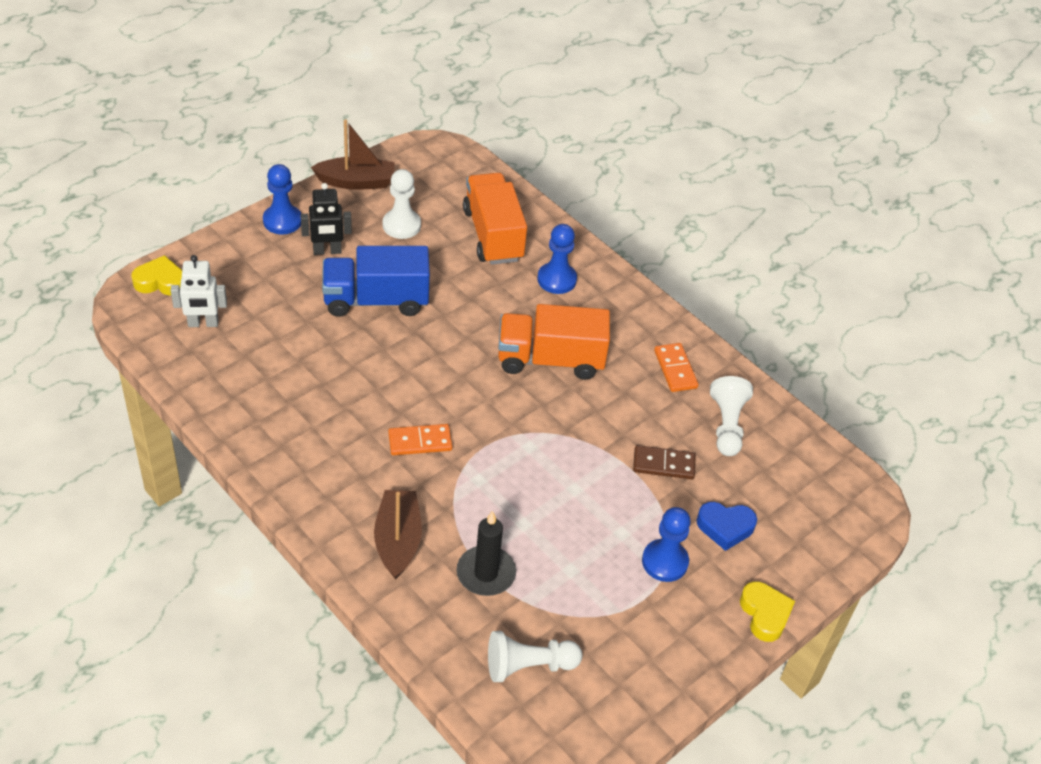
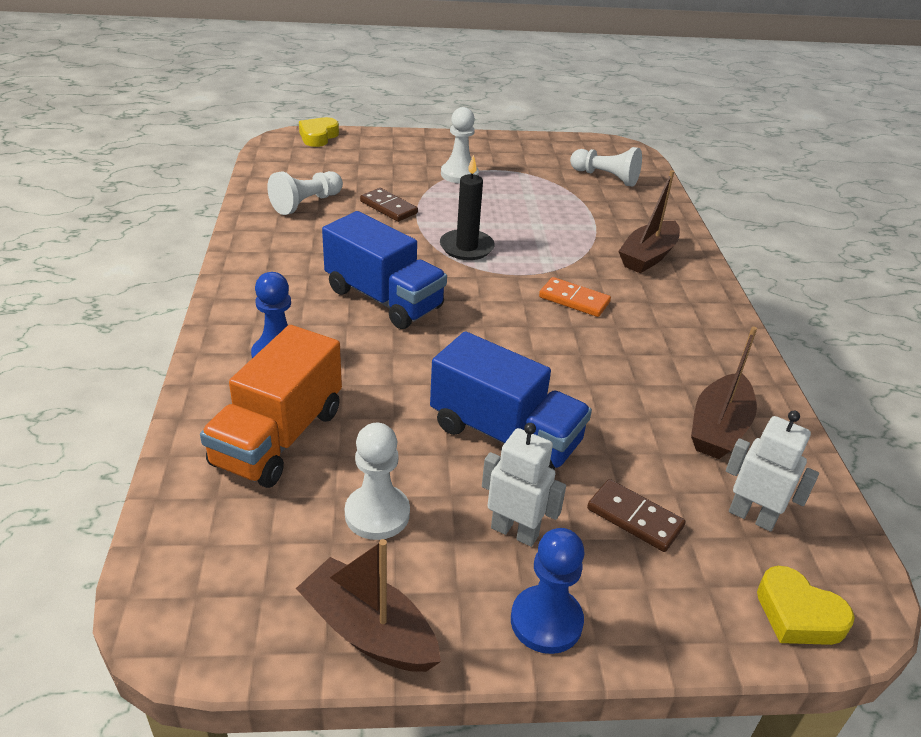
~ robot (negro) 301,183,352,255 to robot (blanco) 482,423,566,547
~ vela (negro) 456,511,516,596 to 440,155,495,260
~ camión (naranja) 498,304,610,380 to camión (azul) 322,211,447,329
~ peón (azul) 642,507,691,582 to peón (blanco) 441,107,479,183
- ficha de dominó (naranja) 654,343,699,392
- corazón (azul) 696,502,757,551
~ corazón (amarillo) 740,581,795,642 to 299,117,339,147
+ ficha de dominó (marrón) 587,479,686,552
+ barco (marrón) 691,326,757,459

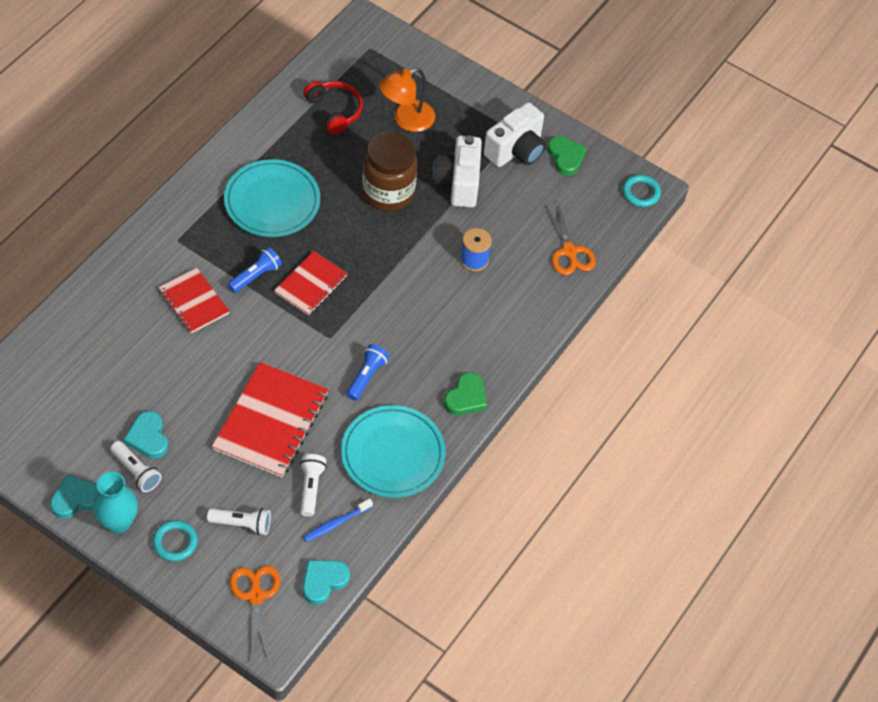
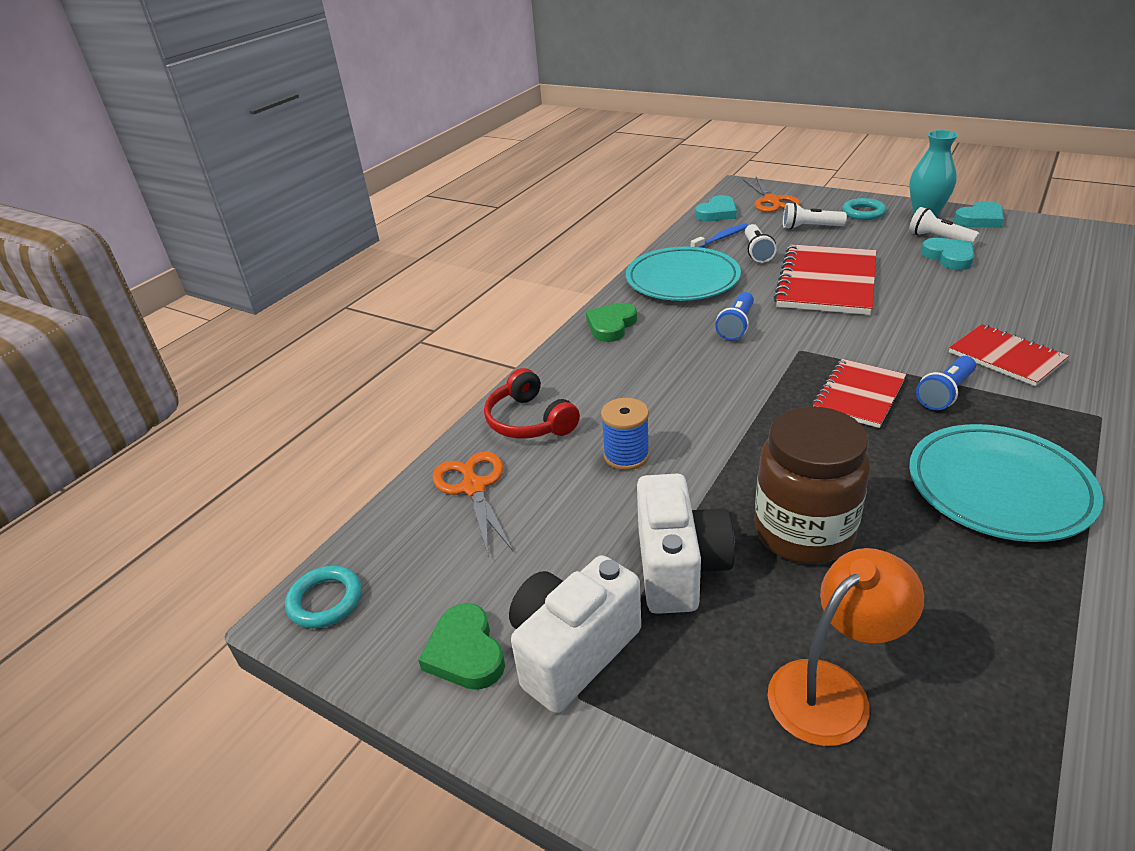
~ auriculares (rojo) 303,81,363,135 to 484,368,580,439

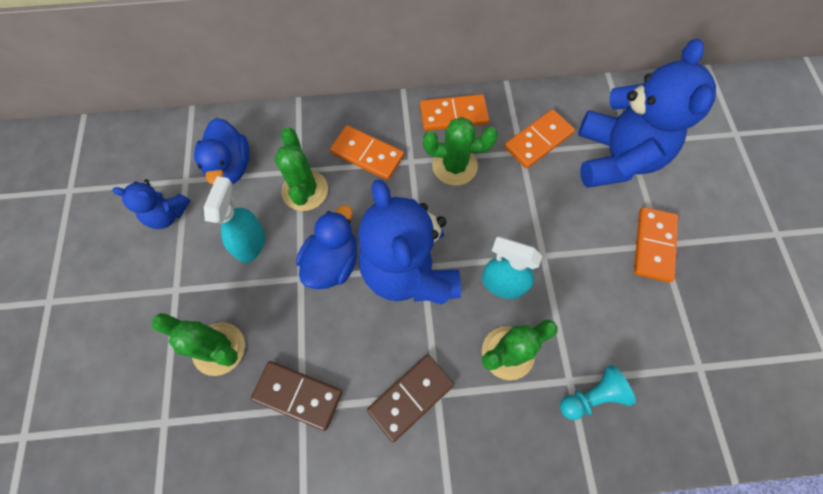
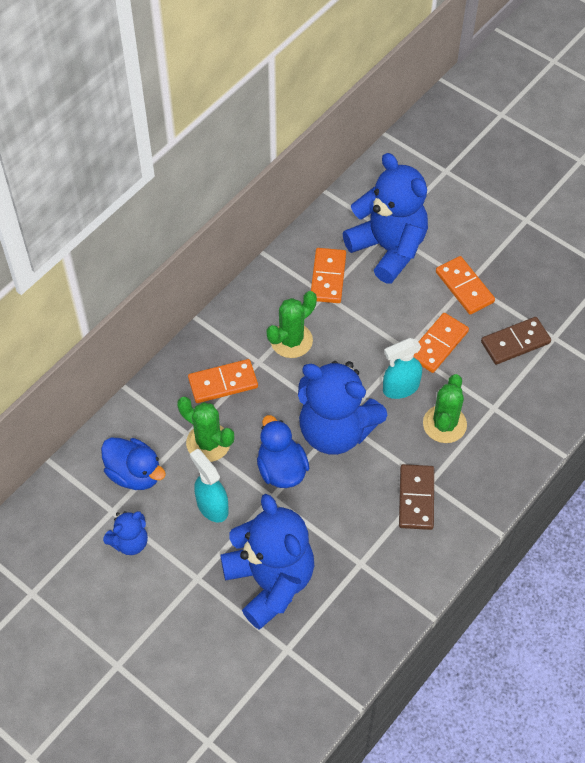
~ cactus (verde) 152,313,245,376 to osito (azul) 220,494,314,630
~ ficha de dominó (marrón) 251,361,342,431 to 481,317,551,365
~ ficha de dominó (naranja) 420,94,489,131 to 414,313,469,373
- peón (turquesa) 560,365,636,420

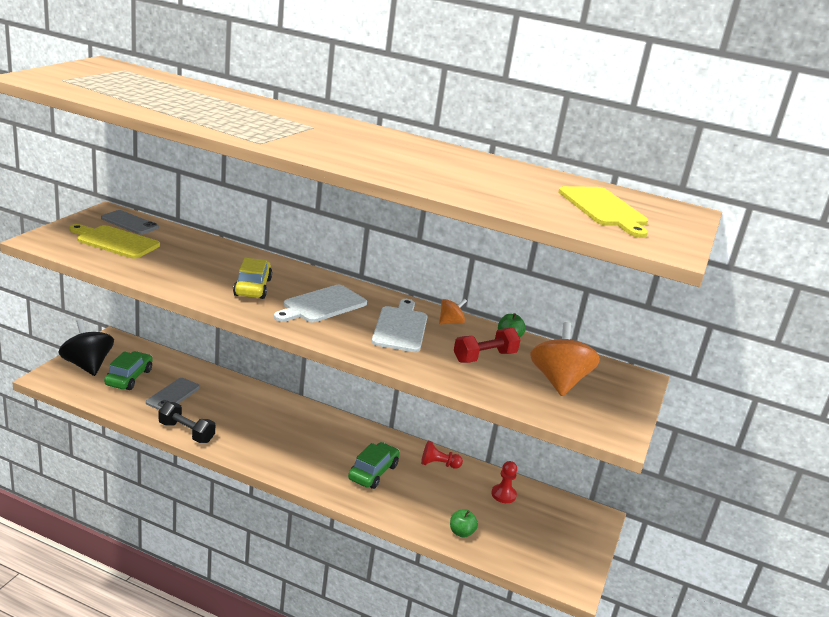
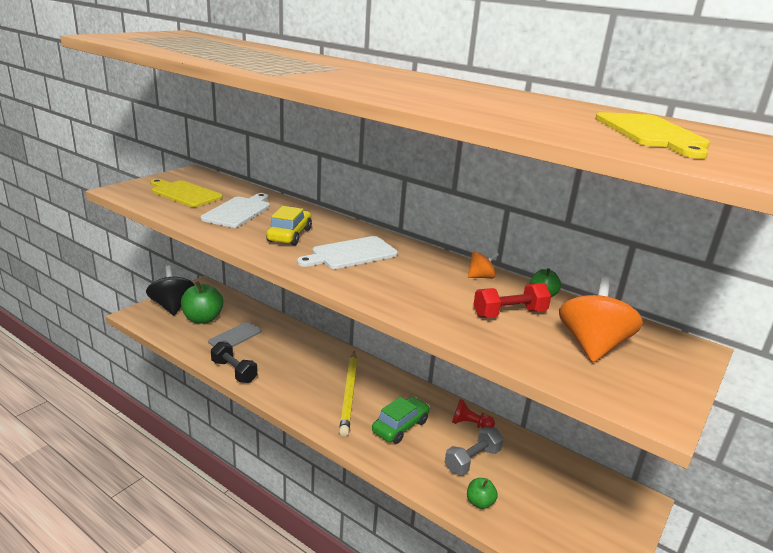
- móvil (gris) 101,210,159,235
~ coche (verde) 104,351,153,390 to manzana (verde) 181,281,223,324
~ tabla de cortar (blanco) 372,299,428,352 to 201,193,270,228
- peón (rojo) 491,461,517,503
+ lápiz (amarillo) 339,351,357,437
+ mancuerna (gris) 445,427,503,475

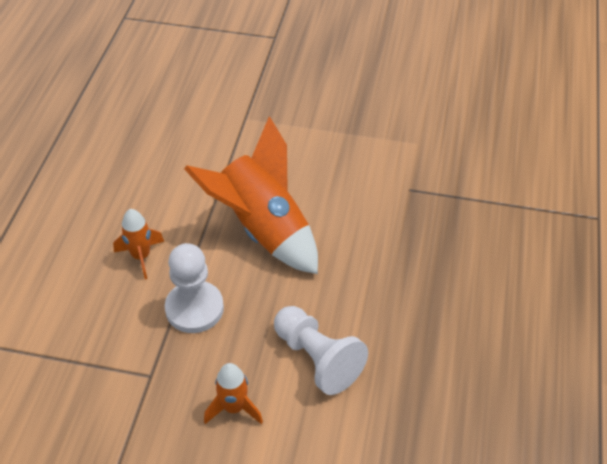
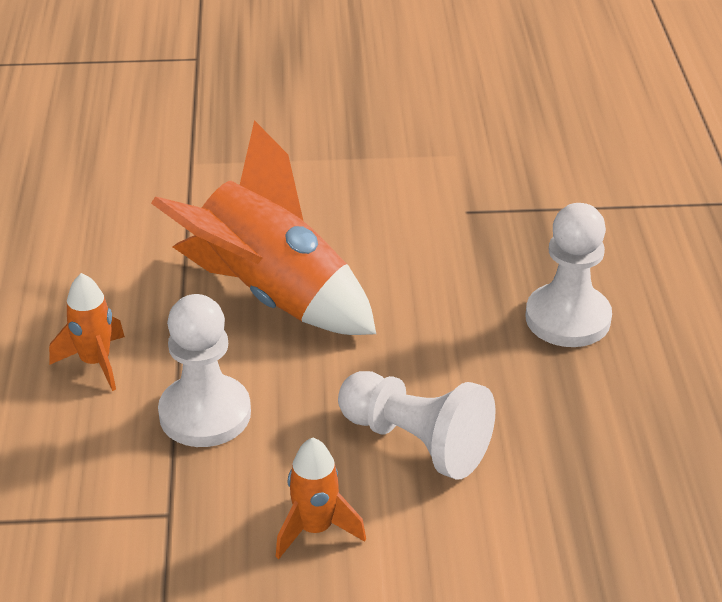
+ peón (blanco) 526,203,612,347

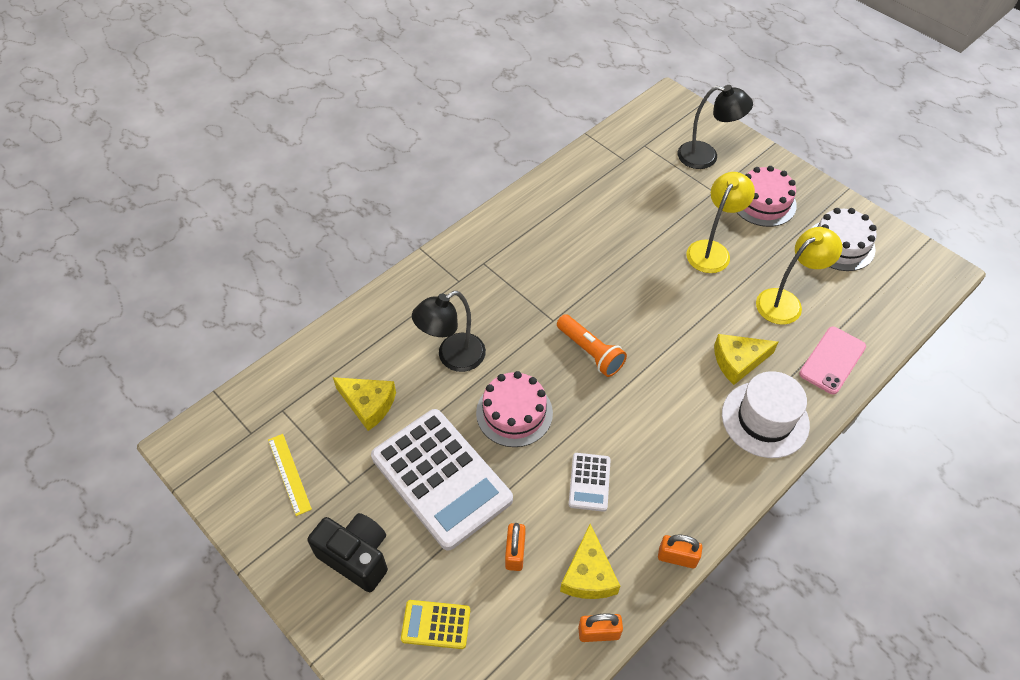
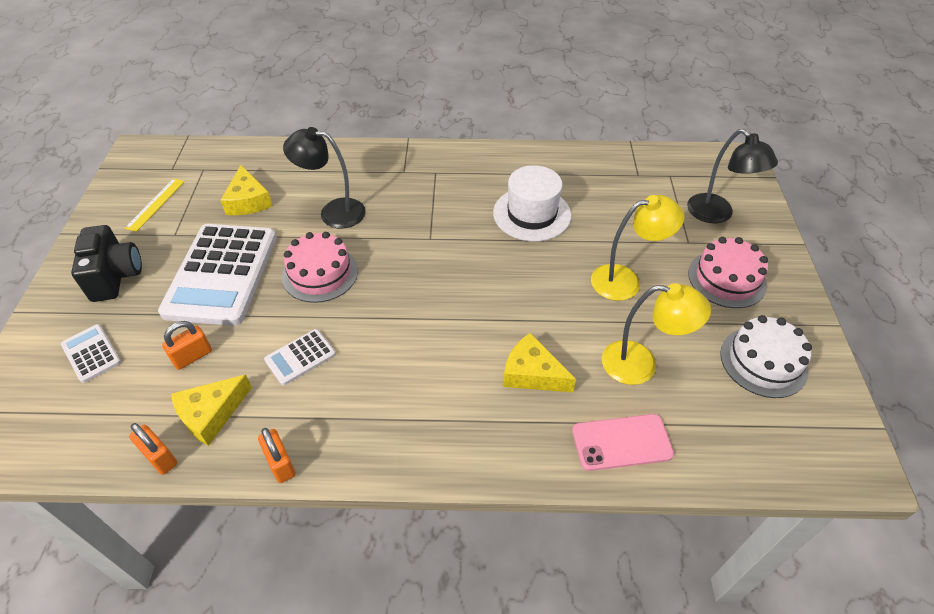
~ calculadora (amarillo) 401,600,470,649 to calculadora (blanco) 61,324,121,383
- lámpara de mano (naranja) 557,314,627,377
~ sombrero (blanco) 722,371,810,458 to 493,165,571,242

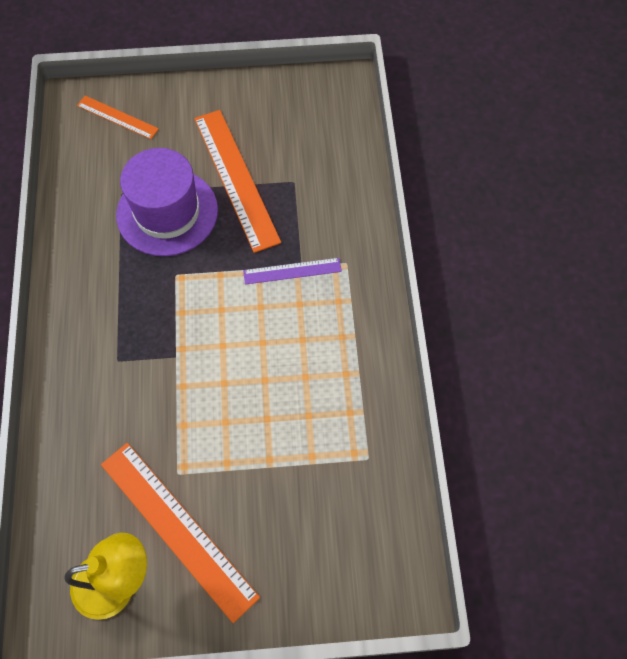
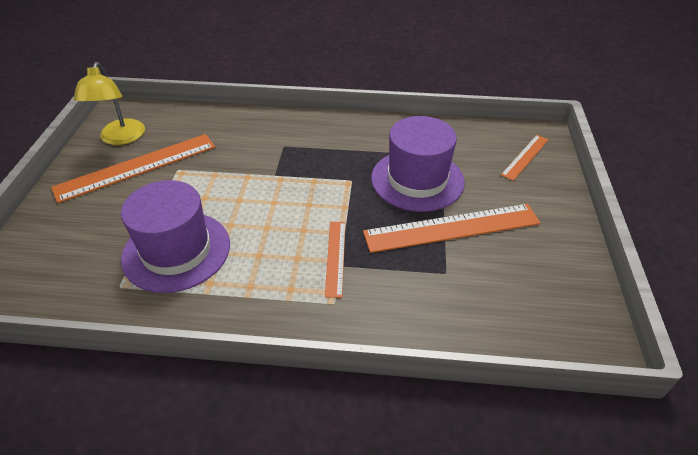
~ regla (morado) 243,258,342,285 to regla (naranja) 325,222,346,298
+ sombrero (morado) 121,180,230,293

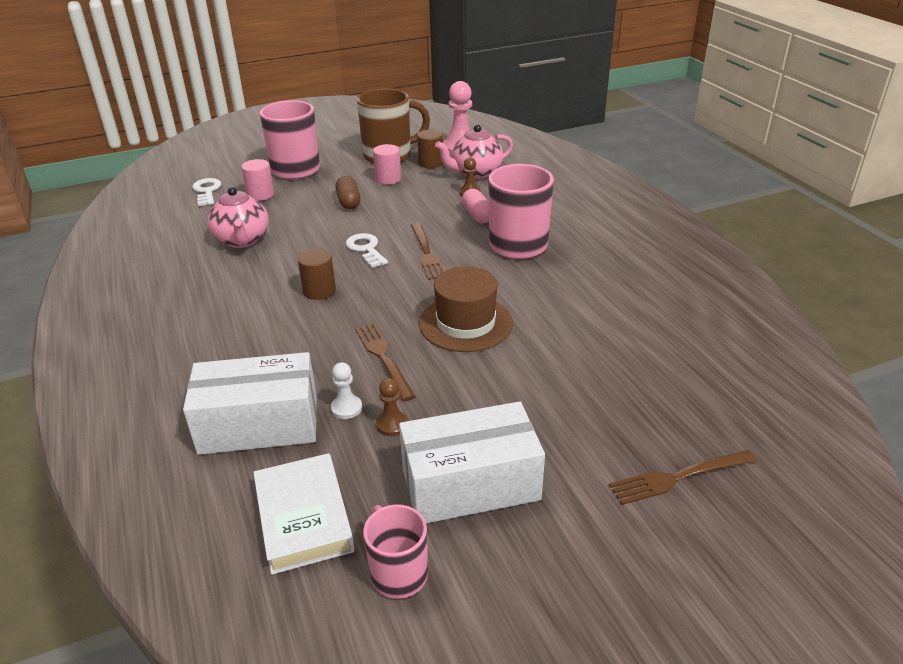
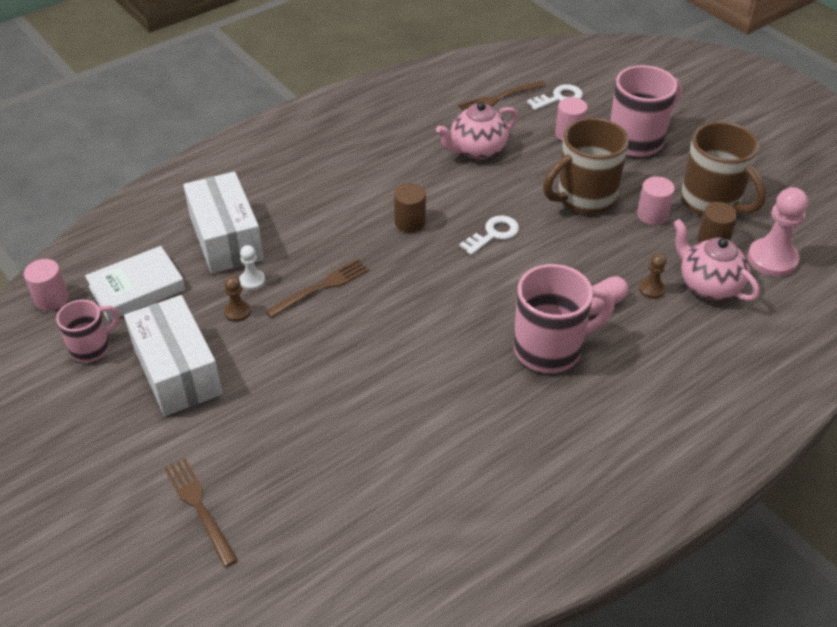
~ cápsula (marrón) 335,176,361,209 to taza (marrón) 543,118,629,214
~ tenedor (marrón) 411,223,445,280 to 458,80,546,111
- sombrero (marrón) 419,266,513,352
+ cilindro (rosa) 24,259,69,311

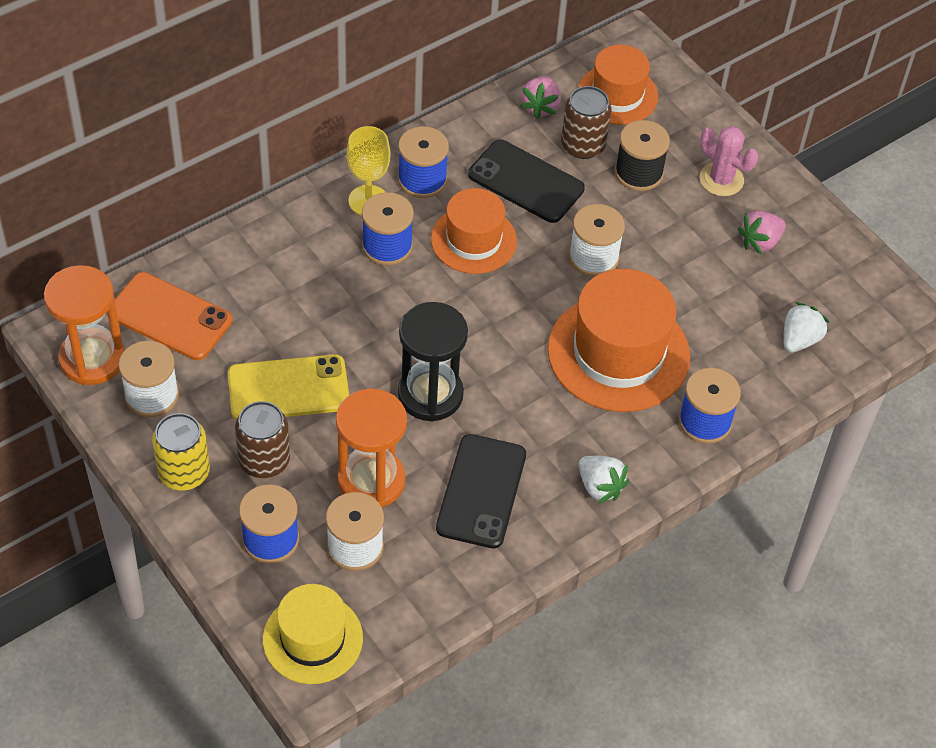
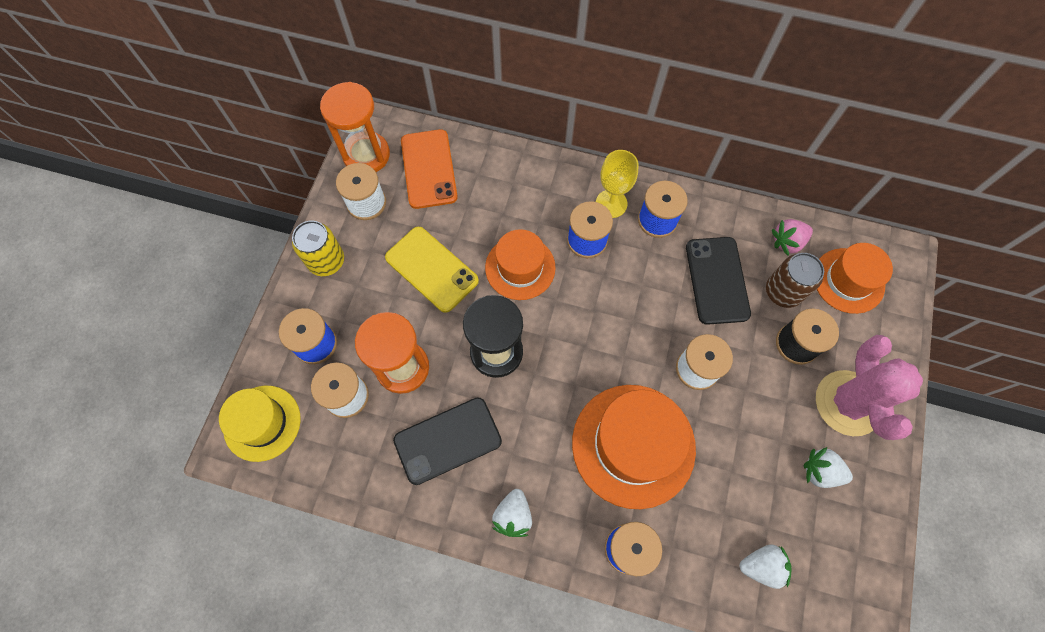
- lata (marrón) 235,401,290,478
~ sombrero (naranja) 431,188,517,274 to 485,229,556,300
~ cactus (rosa) 700,126,758,196 = 816,335,923,440 x1.65
~ fresa (rosa) 738,211,786,255 to fresa (blanco) 804,447,853,488

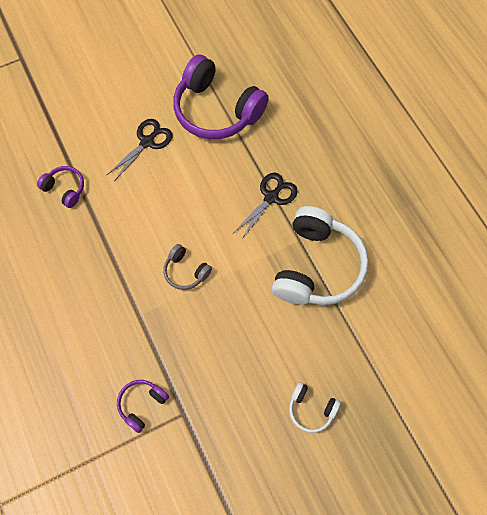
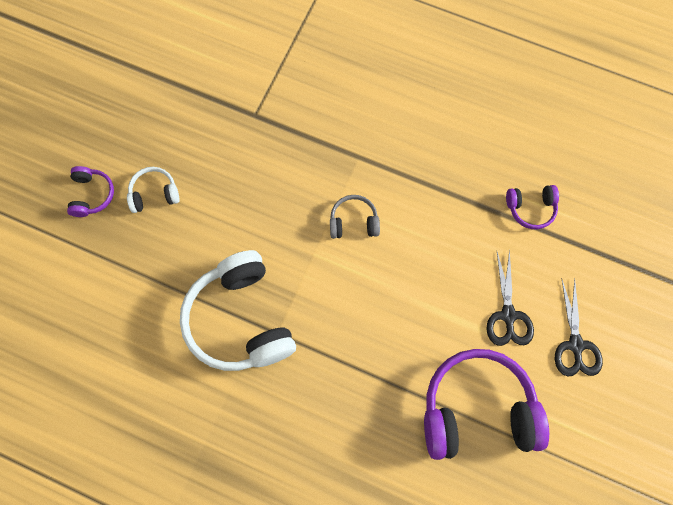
~ auriculares (morado) 117,380,169,433 to 67,166,114,217
~ tijeras (negro) 233,173,298,240 to 555,278,603,376

